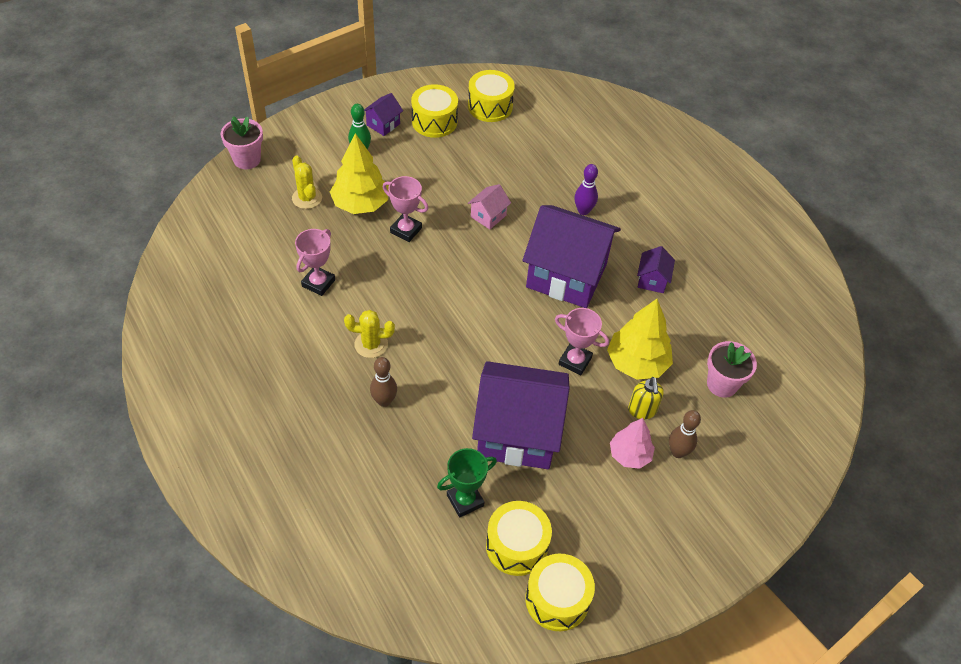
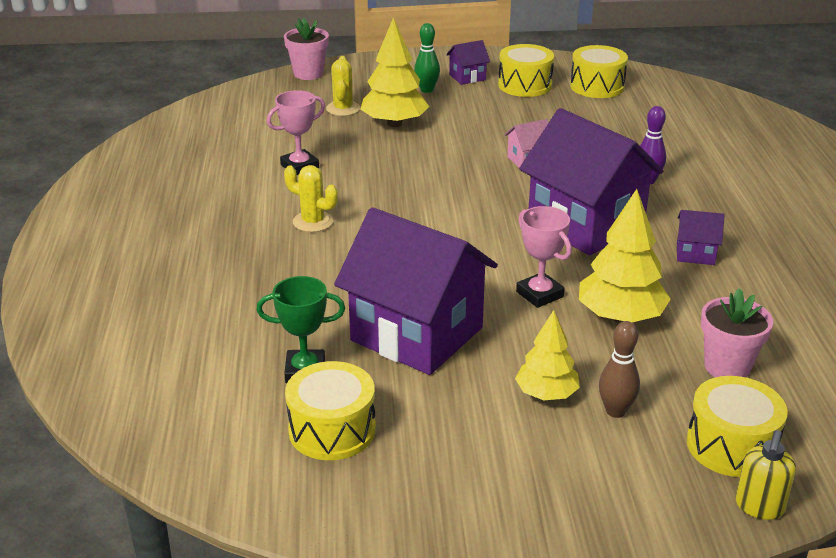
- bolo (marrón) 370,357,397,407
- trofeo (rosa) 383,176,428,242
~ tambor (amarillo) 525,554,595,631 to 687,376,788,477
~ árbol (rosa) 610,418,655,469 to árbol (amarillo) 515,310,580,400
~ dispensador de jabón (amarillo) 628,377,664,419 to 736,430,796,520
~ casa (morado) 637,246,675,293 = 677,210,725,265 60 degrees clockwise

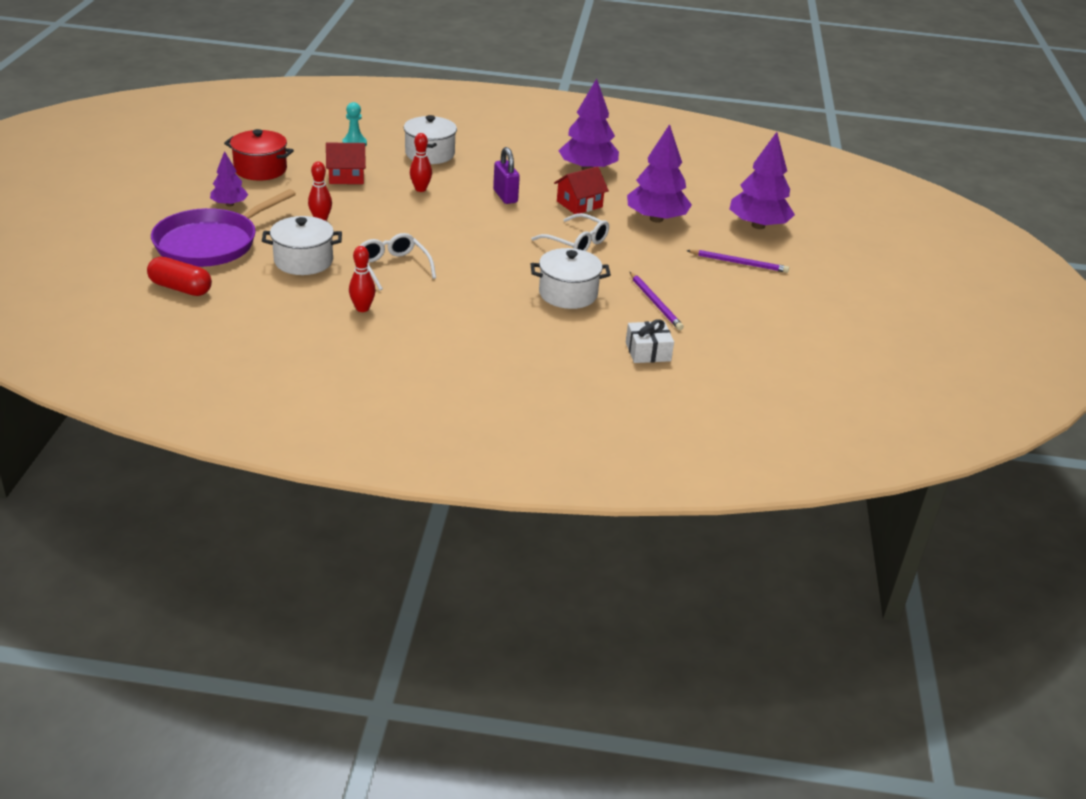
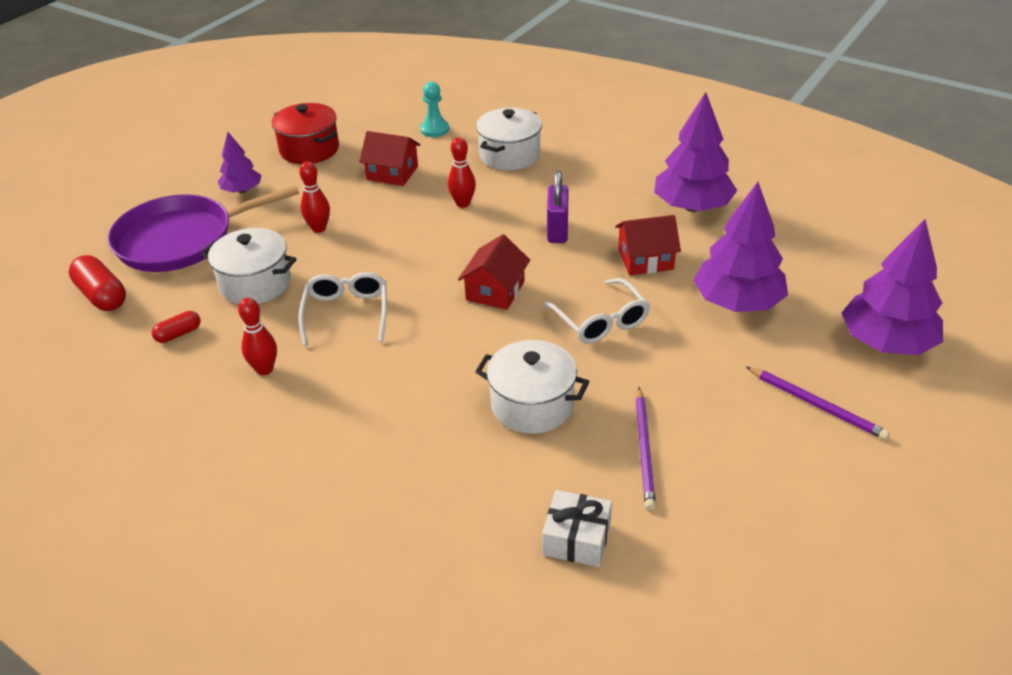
+ cápsula (rojo) 152,311,200,343
+ casa (rojo) 458,234,530,310

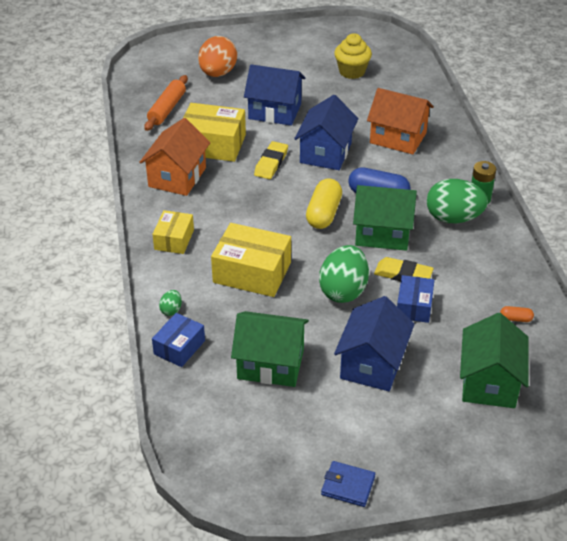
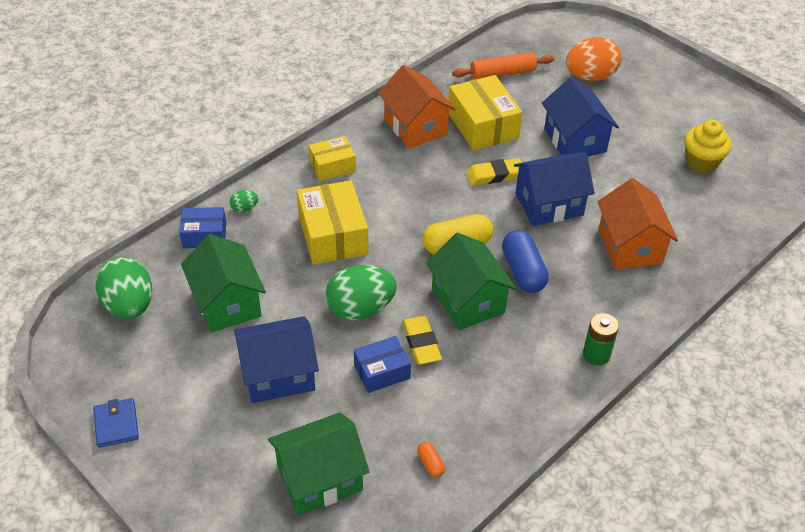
~ casa (naranja) 139,118,210,196 = 378,65,456,148 75 degrees clockwise
~ huevo (verde) 427,179,488,223 to 96,257,152,319

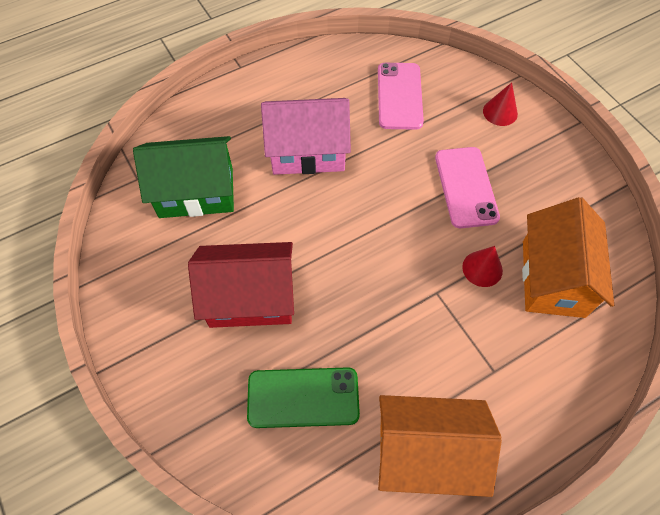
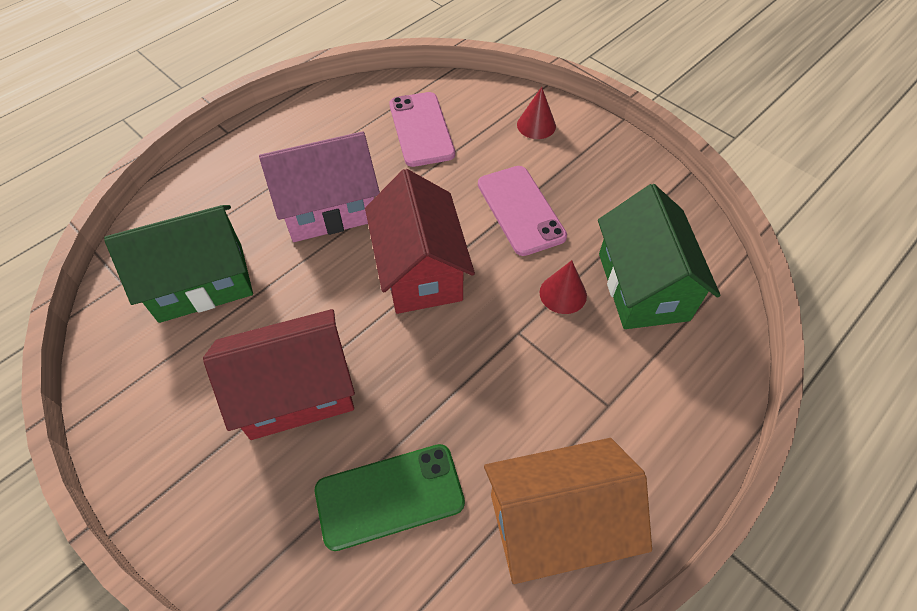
~ casa (naranja) 522,197,614,318 to casa (verde) 598,184,721,329
+ casa (rojo) 365,169,475,314

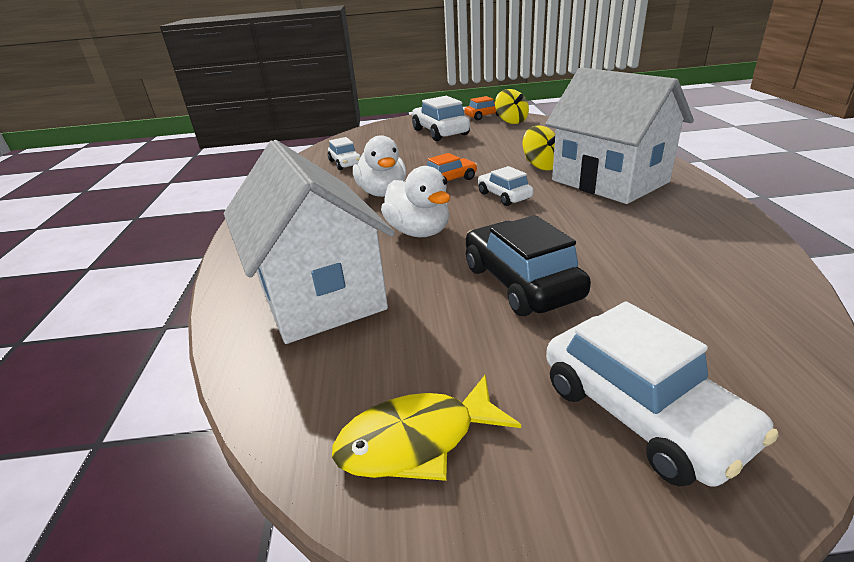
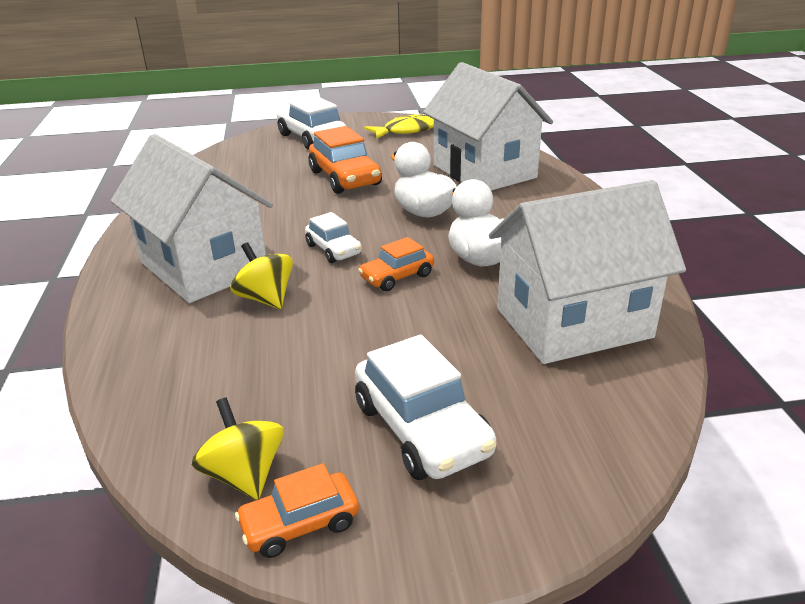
~ coche (blanco) 328,137,361,170 to casa (blanco) 489,180,686,364
~ coche (negro) 466,215,591,316 to coche (naranja) 309,126,382,194

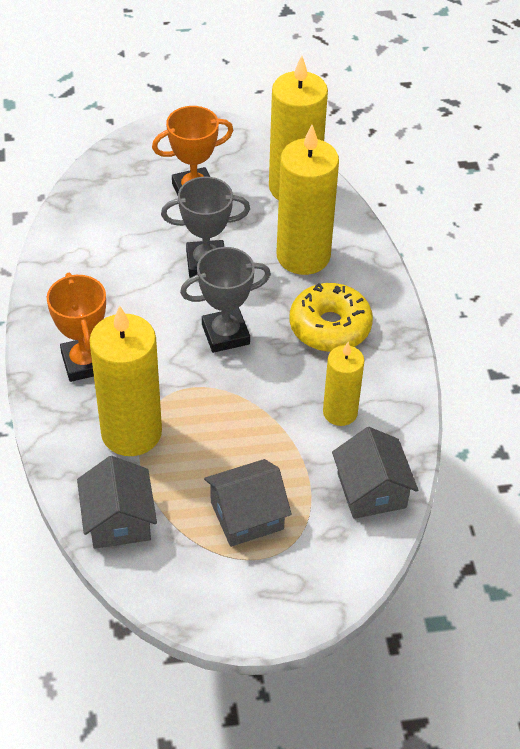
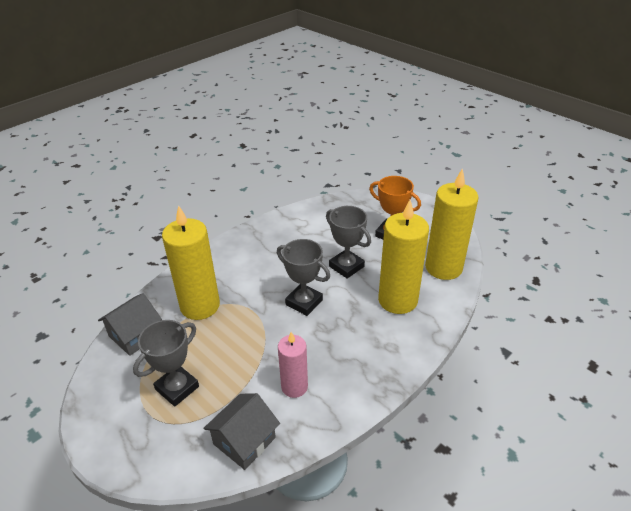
- trofeo (naranja) 47,273,106,382
~ casa (gris) 204,459,292,547 to trofeo (gris) 133,320,199,407
- rosquilla (amarillo) 290,283,373,352
~ vela (amarillo) 323,342,365,426 to vela (rosa) 278,332,308,398

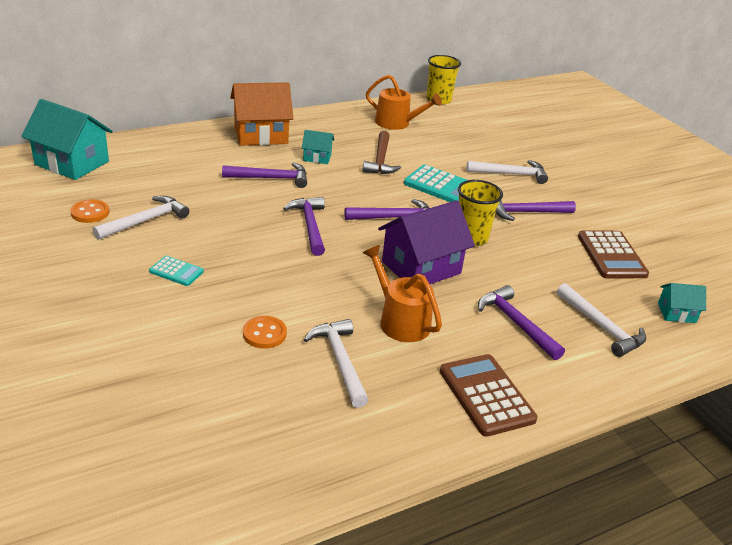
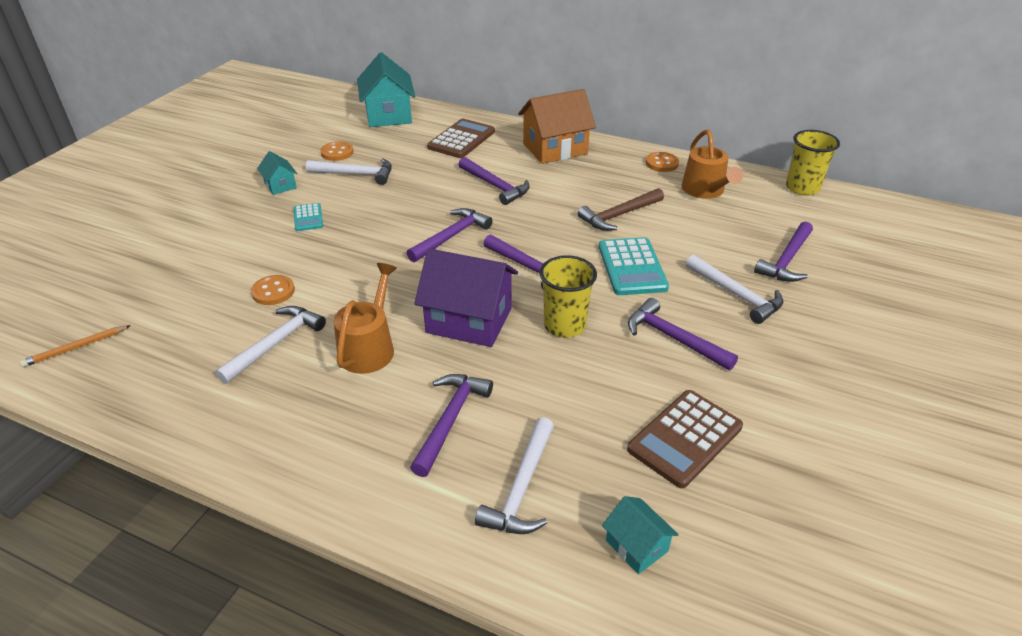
~ casa (naranja) 230,82,293,146 = 518,89,596,164 60 degrees counterclockwise
~ casa (turquesa) 302,130,334,164 to 257,151,297,195
~ calculadora (marrón) 440,354,538,437 to 427,119,495,158
+ lápiz (naranja) 19,325,131,367
+ botón (naranja) 646,152,679,172
+ martillo (morado) 754,222,813,282

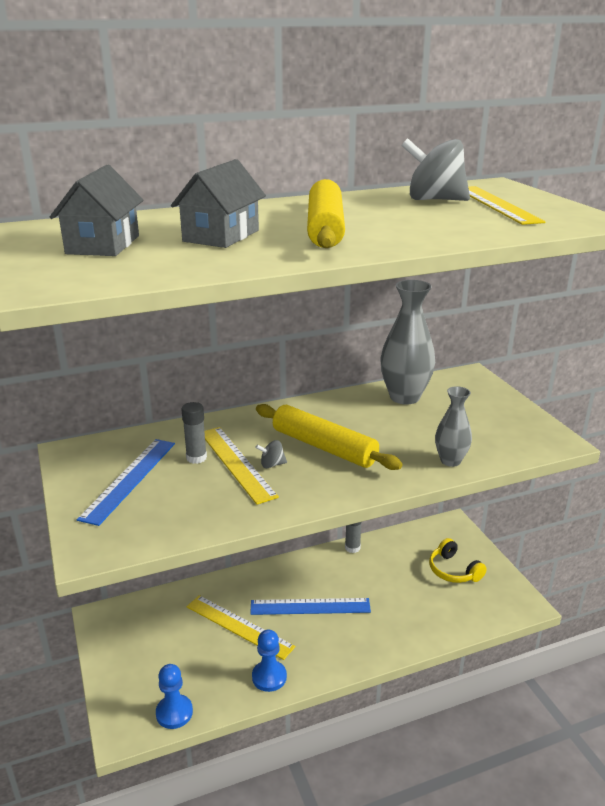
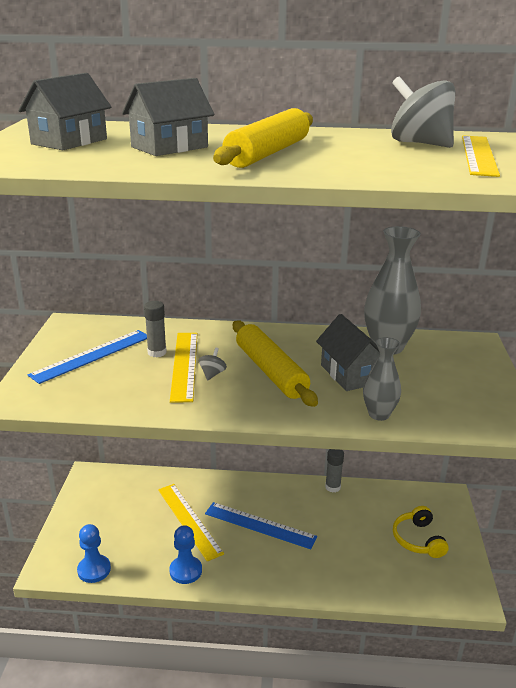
~ peonza (gris) 256,440,287,468 = 198,348,227,380 90 degrees clockwise
+ casa (gris) 316,314,380,391

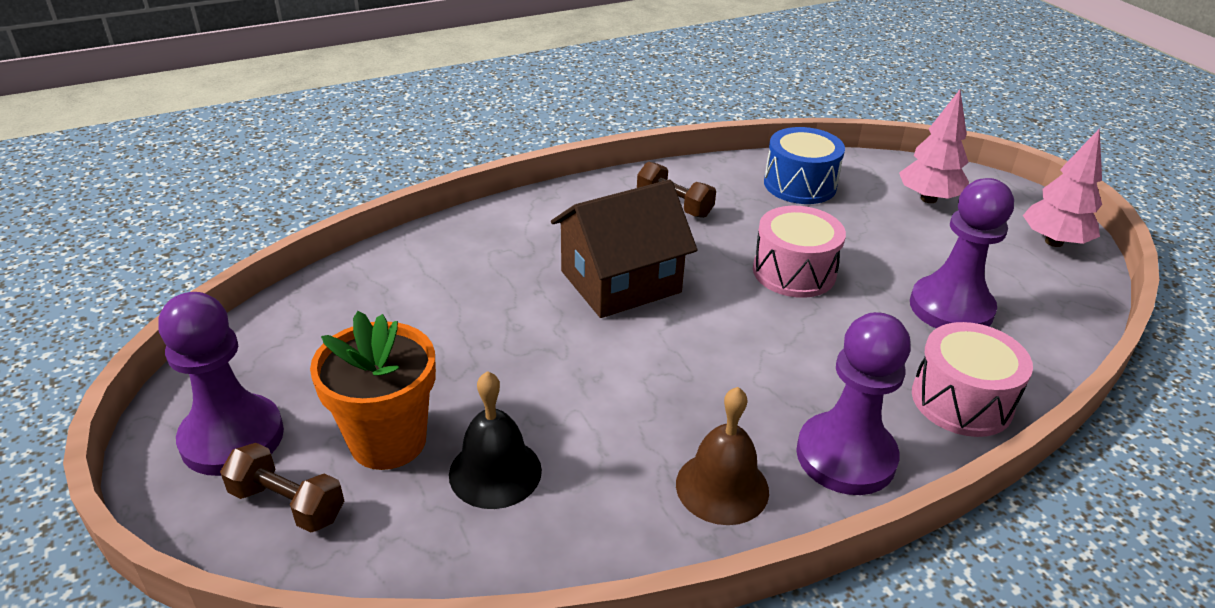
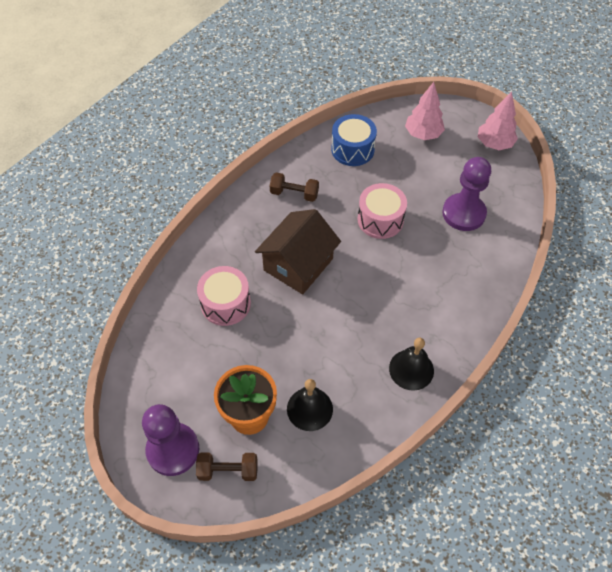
~ campana (marrón) 676,387,769,525 to campana (negro) 389,338,434,391
- peón (morado) 796,312,911,495
~ tambor (rosa) 912,322,1033,437 to 197,266,251,326

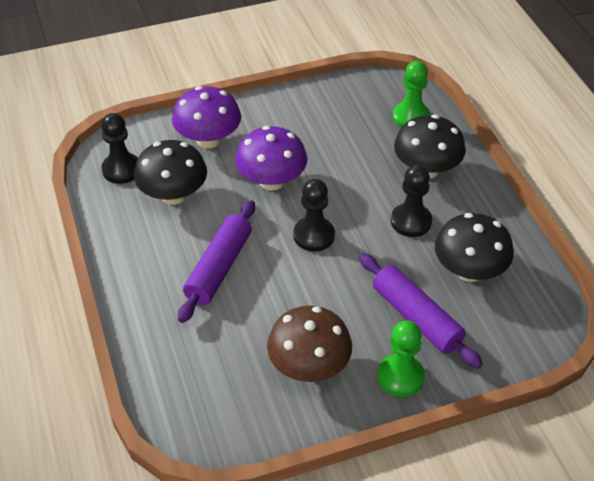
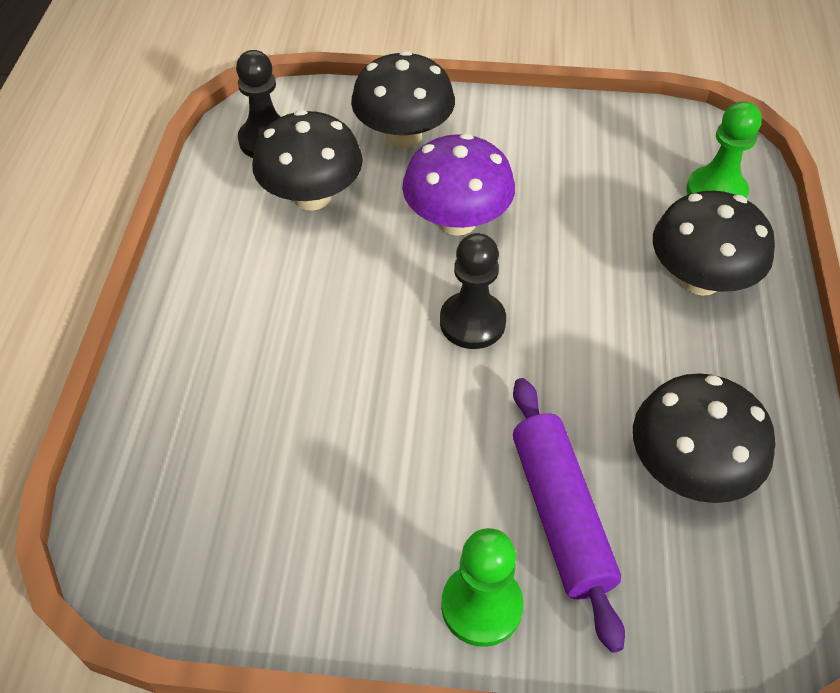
~ seta (morado) 172,86,241,148 to seta (negro) 351,50,455,148
- rodillo (morado) 178,200,255,323
- seta (marrón) 267,306,352,382
- peón (negro) 391,165,432,237

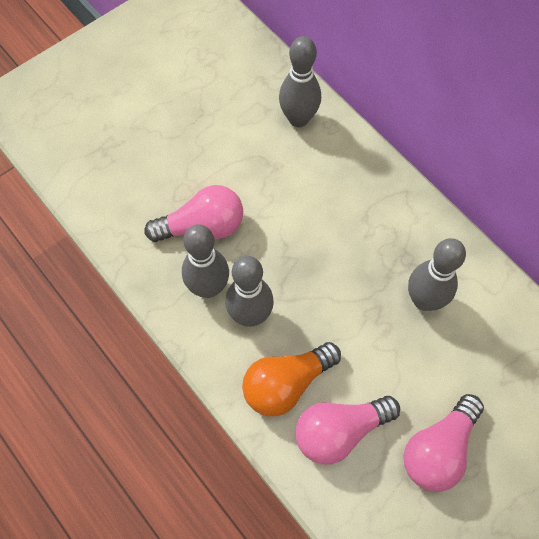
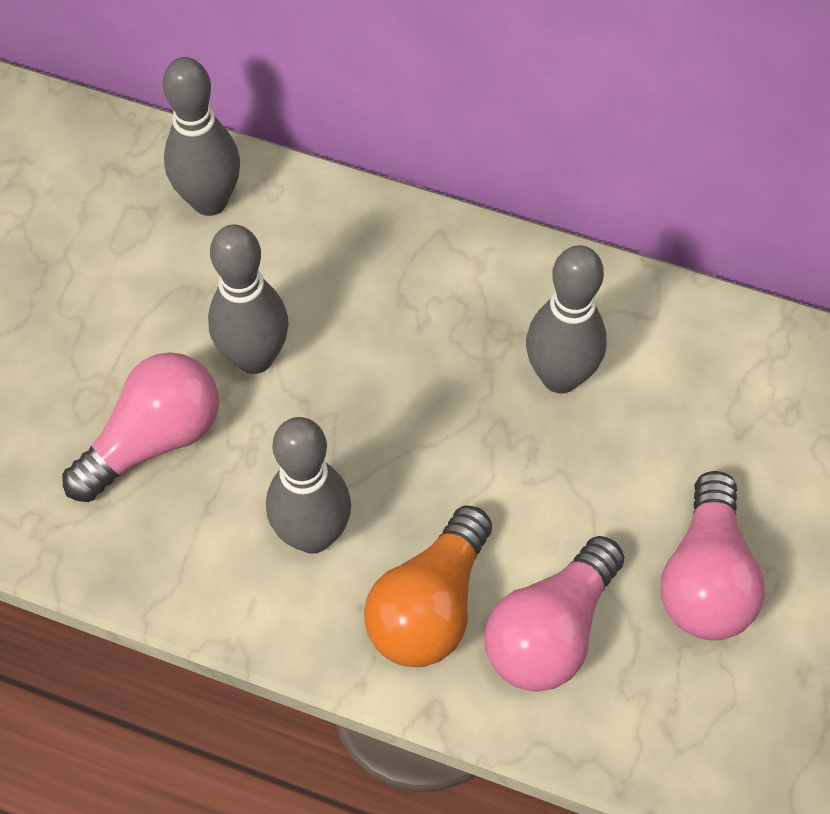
~ bolo (gris) 182,224,229,298 to 208,224,289,374

